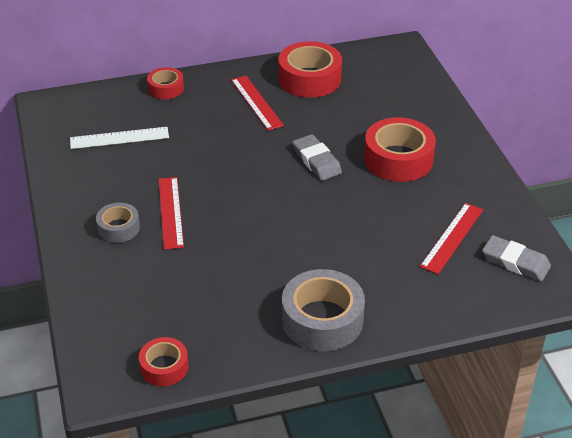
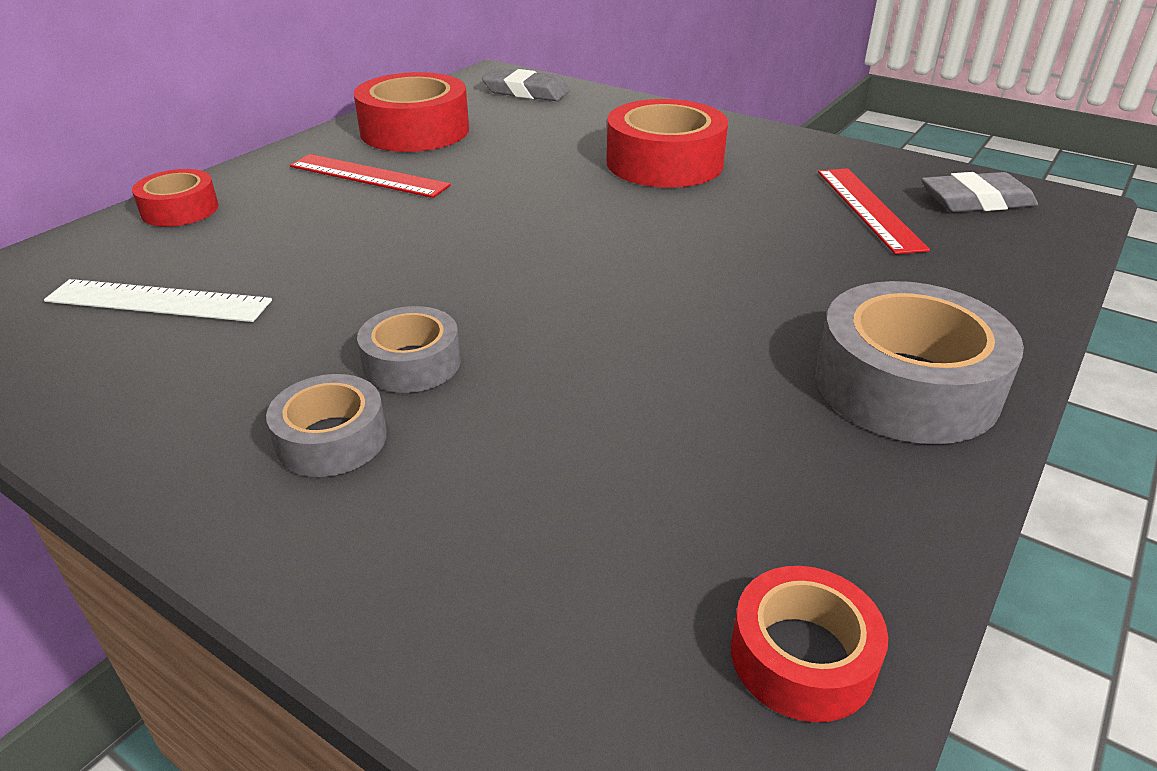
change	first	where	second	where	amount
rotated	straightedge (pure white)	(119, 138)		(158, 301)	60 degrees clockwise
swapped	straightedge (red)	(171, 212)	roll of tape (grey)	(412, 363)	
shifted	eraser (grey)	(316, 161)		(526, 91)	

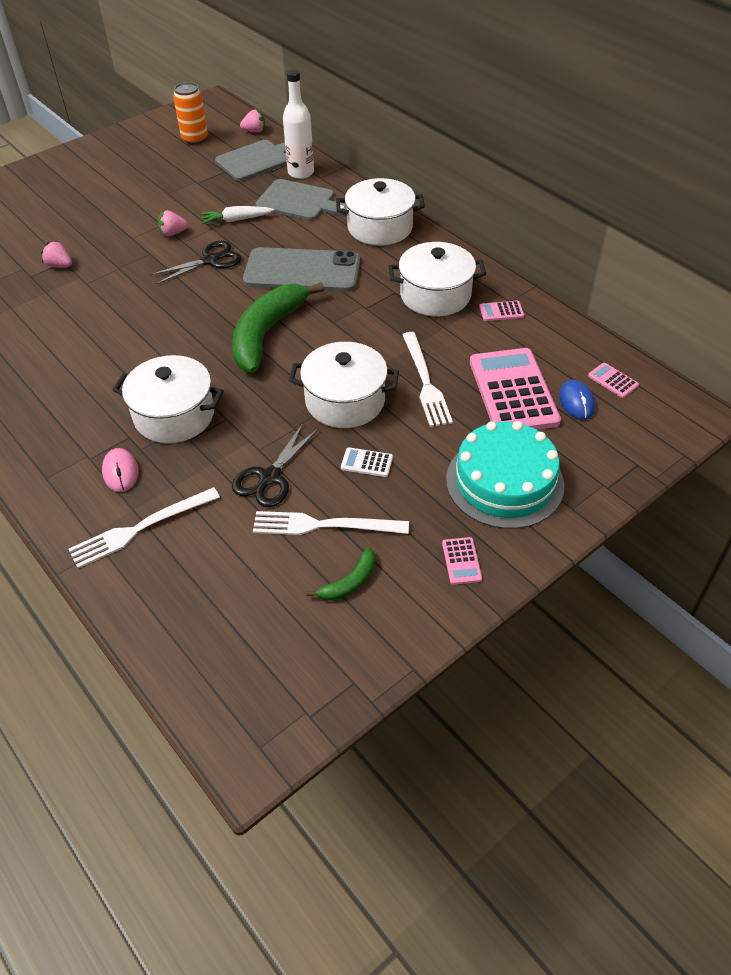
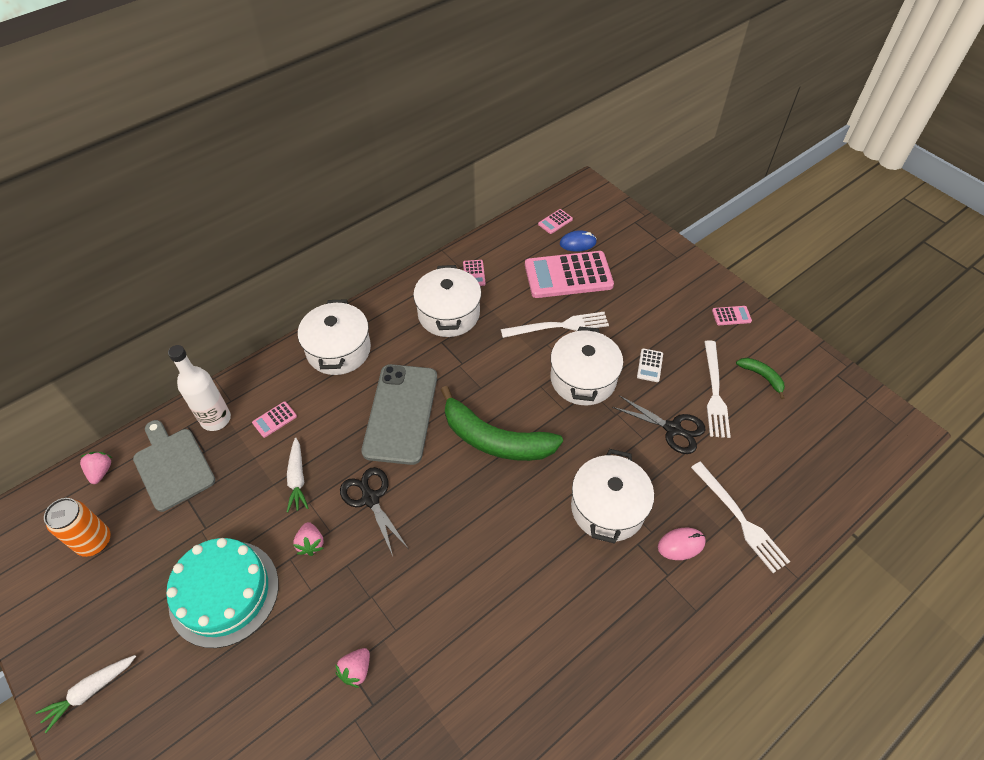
change	first	where	second	where	amount
swapped	bread board (grey)	(299, 201)	adding machine (rose-pink)	(274, 419)	
shifted	gateau (teal)	(504, 482)		(224, 592)	
new			carrot (pure white)	(90, 691)	

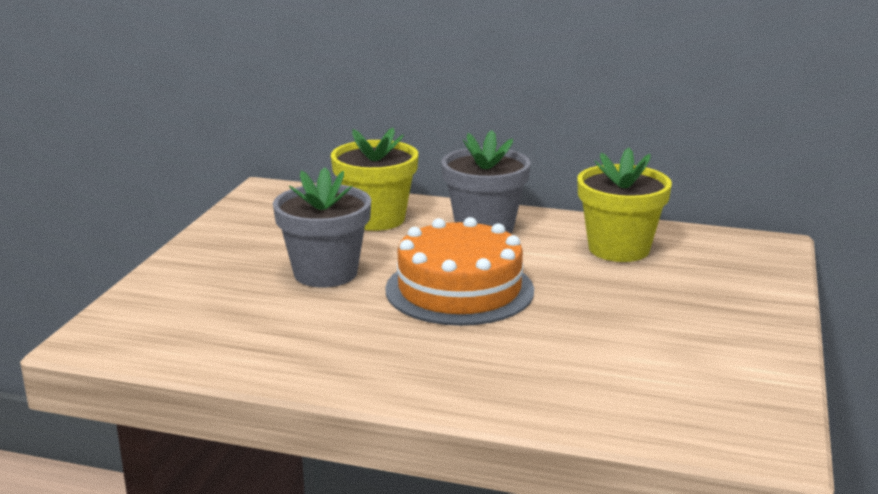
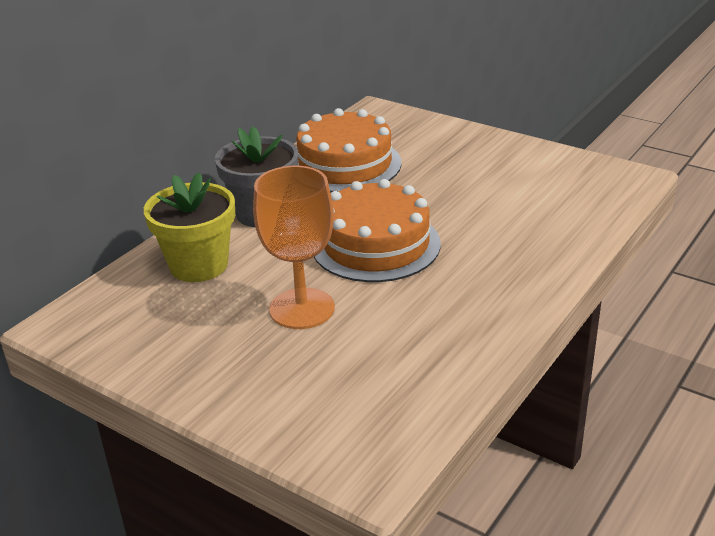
change	first	where	second	where	amount
swapped	plant pot (grey)	(325, 273)	wine glass (orange)	(302, 308)	
swapped	plant pot (yellow)	(619, 249)	gateau (orange)	(345, 164)	

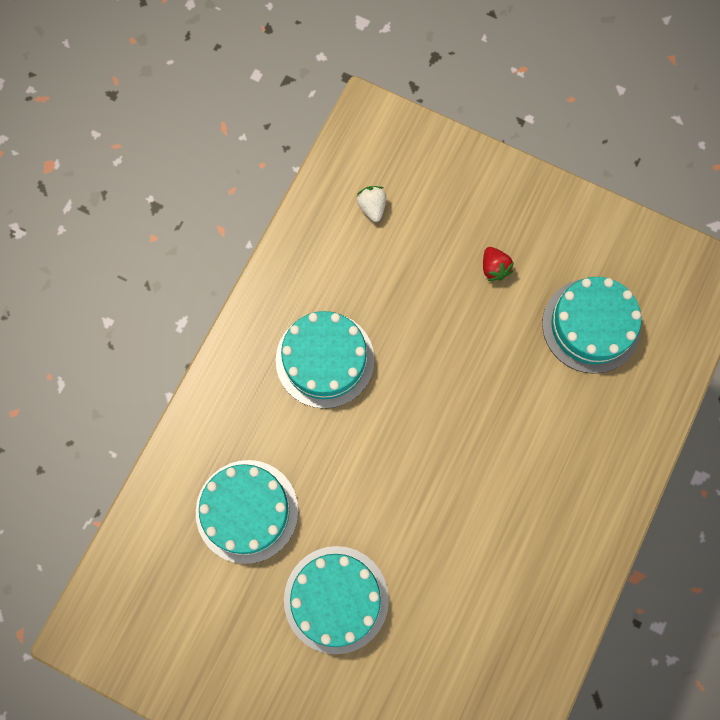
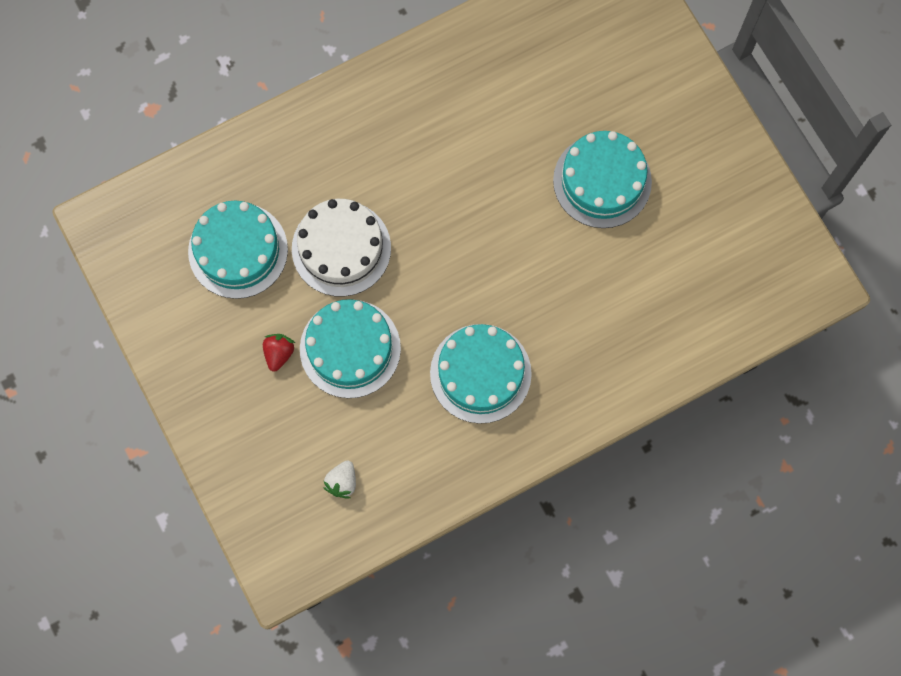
change	first	where	second	where	amount
shifted	gateau (teal)	(247, 511)		(350, 348)	
new			gateau (pure white)	(341, 248)	

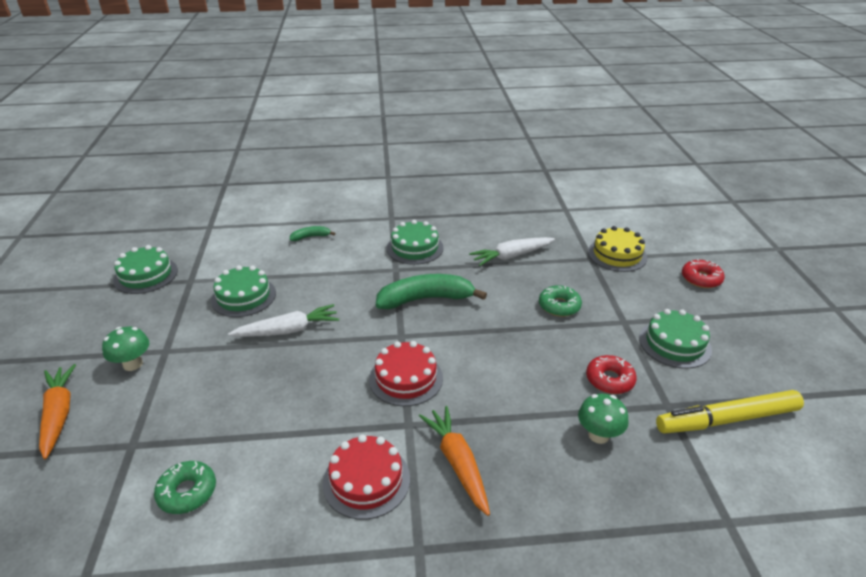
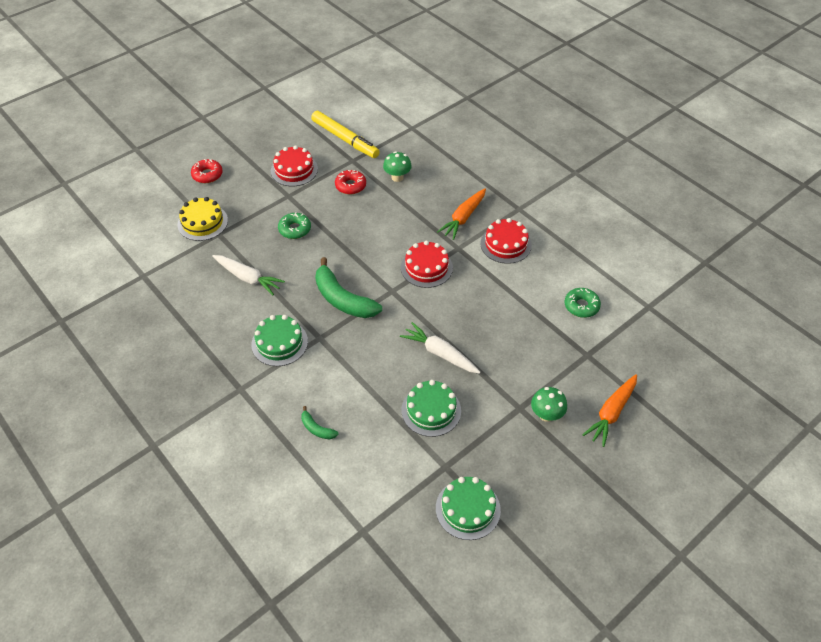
change	first	where	second	where	amount
repainted	gateau (green)	(674, 344)	gateau (red)	(294, 170)	

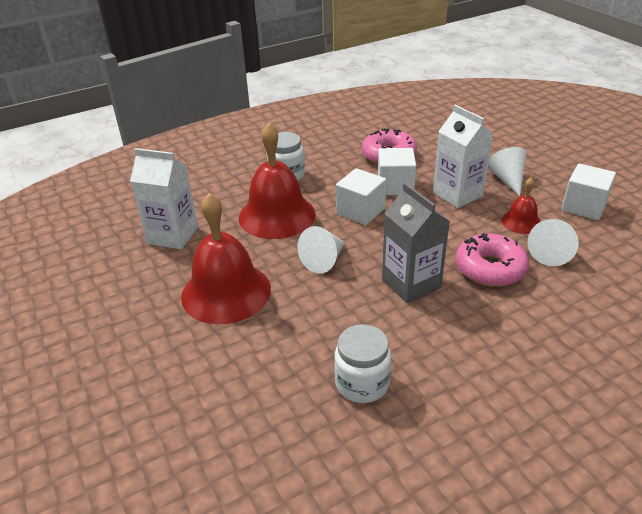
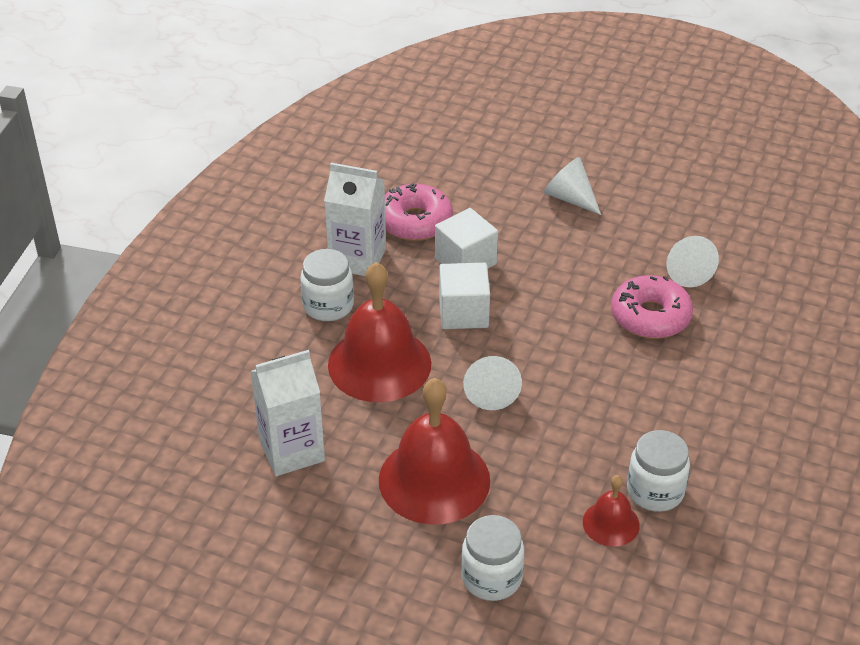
change	first	where	second	where	amount
gone	milk carton (grey)	(411, 283)			
shifted	milk carton (pure white)	(457, 194)		(357, 259)	
shifted	school bell (red)	(521, 222)		(611, 523)	
gone	block (pure white)	(583, 206)			
new			jar (pure white)	(491, 578)	

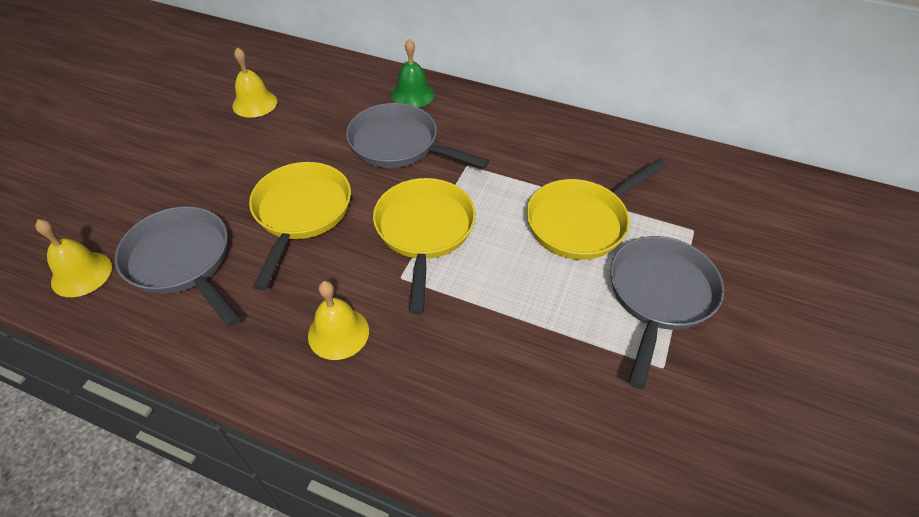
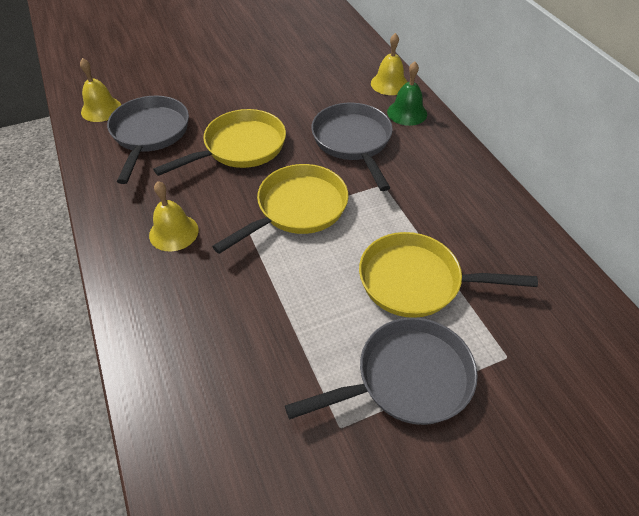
change	first	where	second	where	amount
shifted	school bell (yellow)	(255, 103)		(389, 84)	

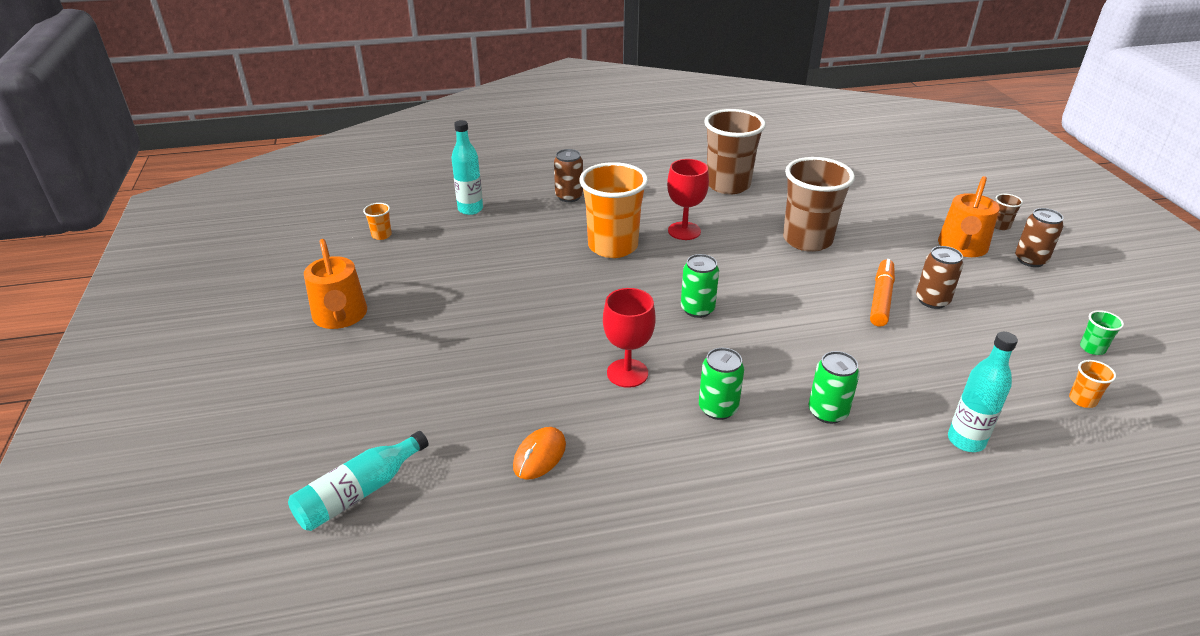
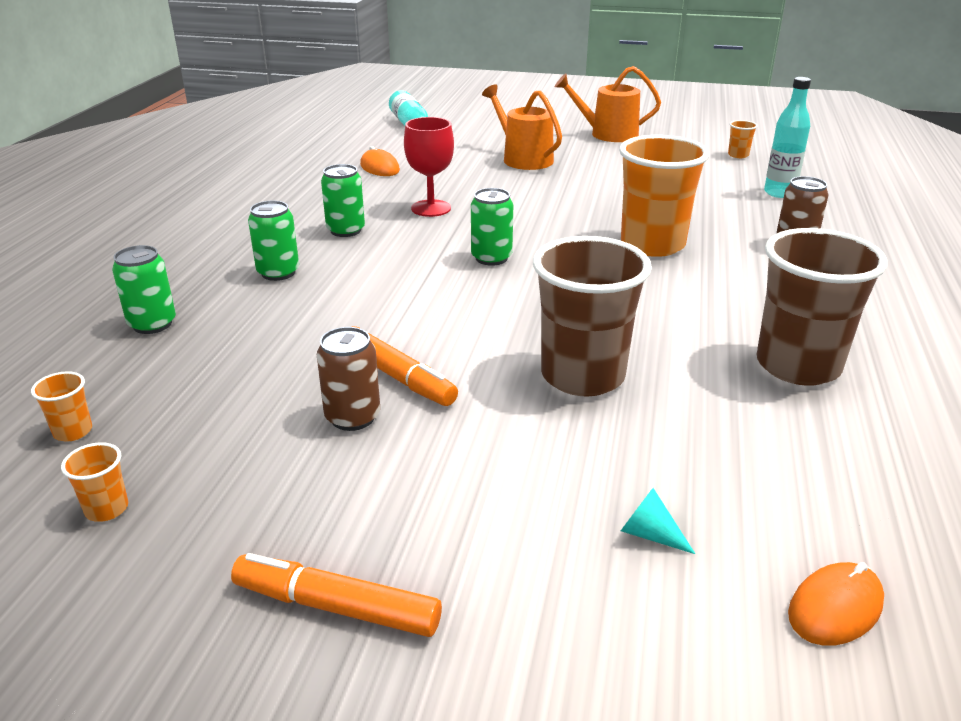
change	first	where	second	where	amount
gone	wine glass (red)	(684, 231)			
shifted	watering pot (orange)	(962, 247)		(523, 158)	
swapped	bottle (teal)	(966, 441)	soda can (green)	(152, 324)	
gone	cup (dark brown)	(1000, 225)			
swapped	soda can (dark brown)	(1030, 260)	marker pen (orange)	(336, 607)	
repainted	cup (green)	(1092, 348)	cup (orange)	(107, 509)	
new			cone shape (teal)	(649, 534)	
new			PC mouse (orange)	(835, 608)	

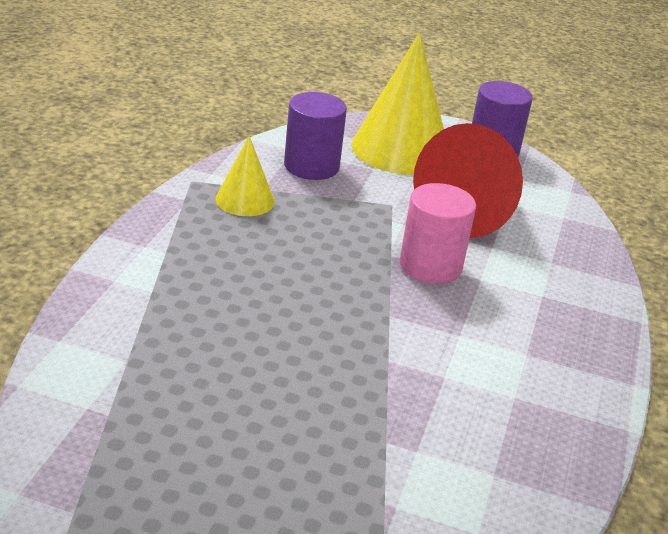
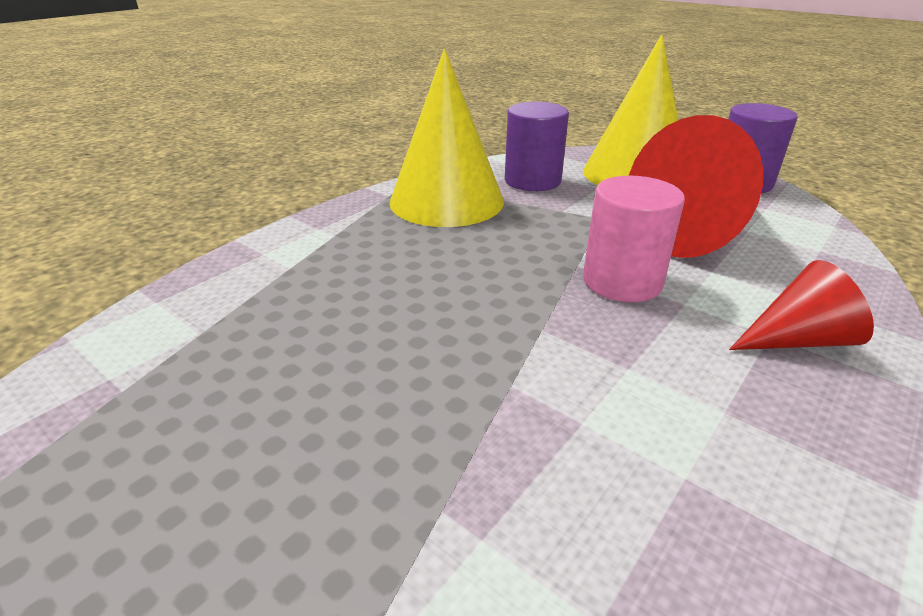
change	first	where	second	where	amount
scaled	cone shape (yellow)	(245, 200)		(446, 201)	x1.89
new			cone shape (red)	(797, 339)	

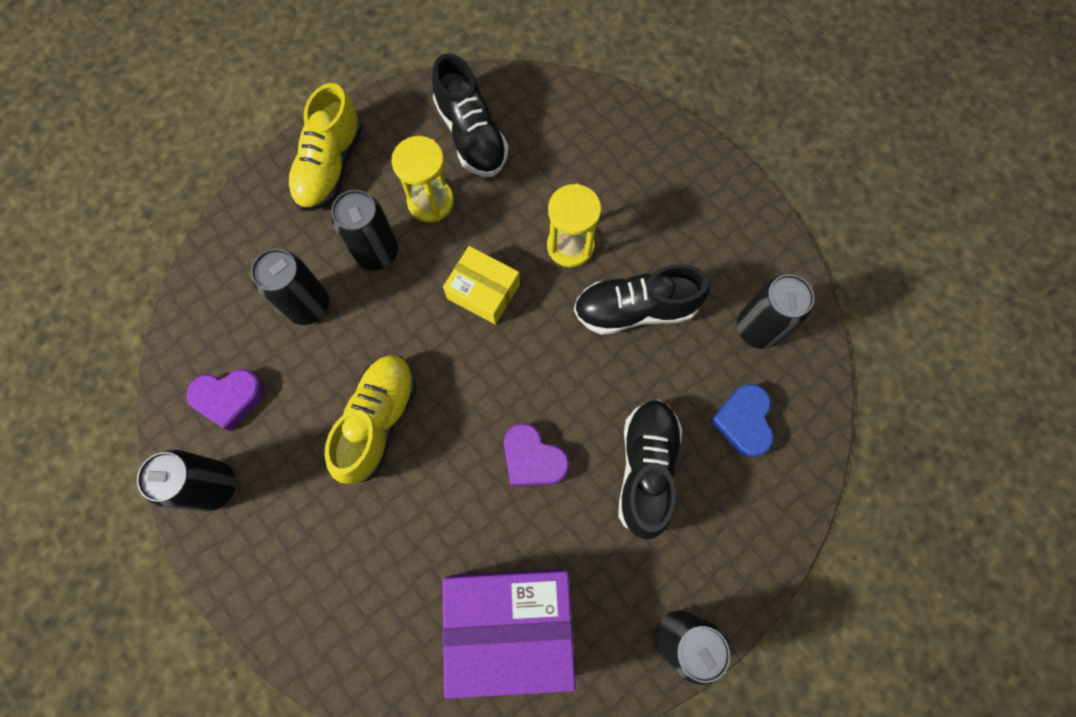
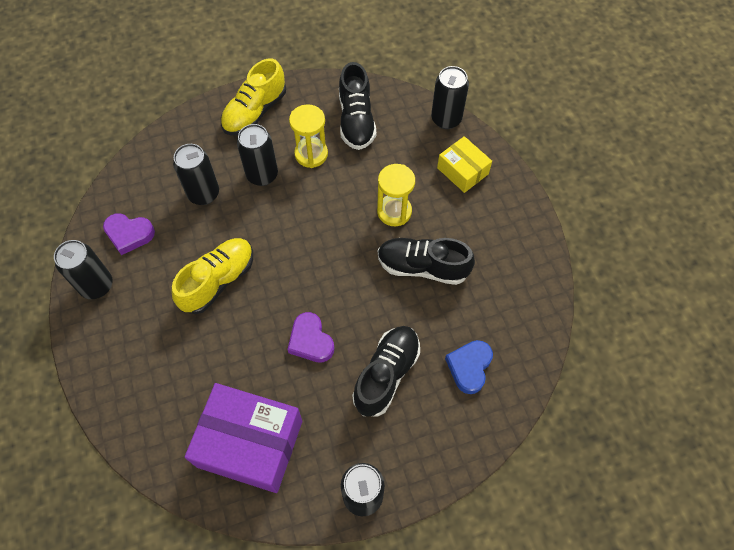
change	first	where	second	where	amount
shifted	box (yellow)	(483, 291)		(462, 171)	
shifted	soda can (jet-black)	(757, 328)		(446, 119)	

